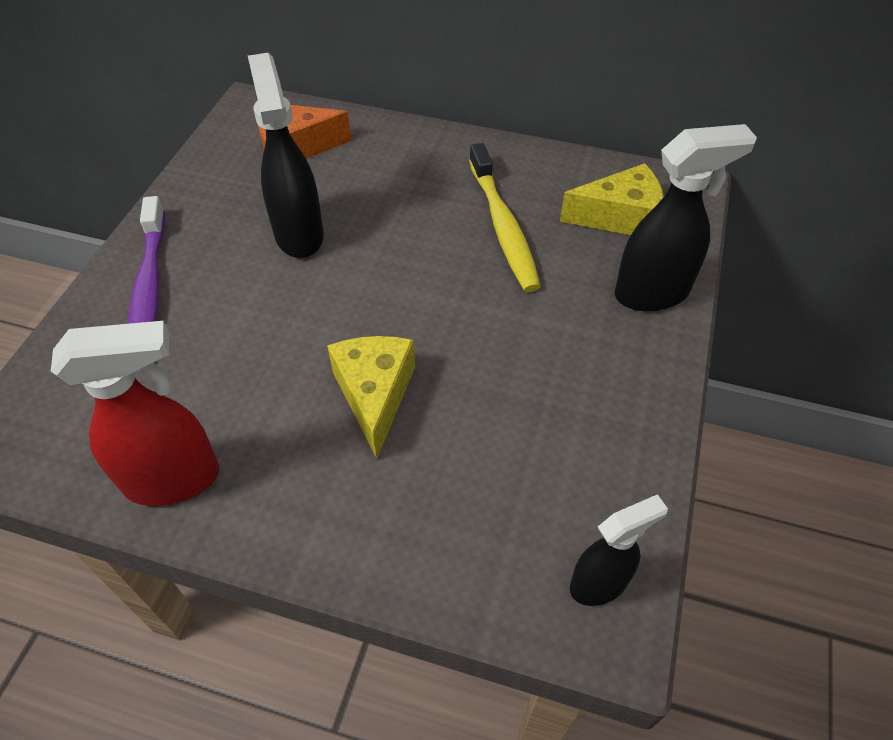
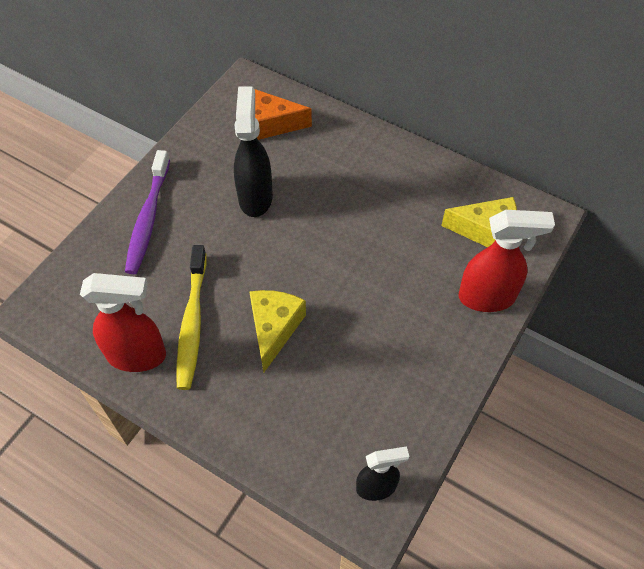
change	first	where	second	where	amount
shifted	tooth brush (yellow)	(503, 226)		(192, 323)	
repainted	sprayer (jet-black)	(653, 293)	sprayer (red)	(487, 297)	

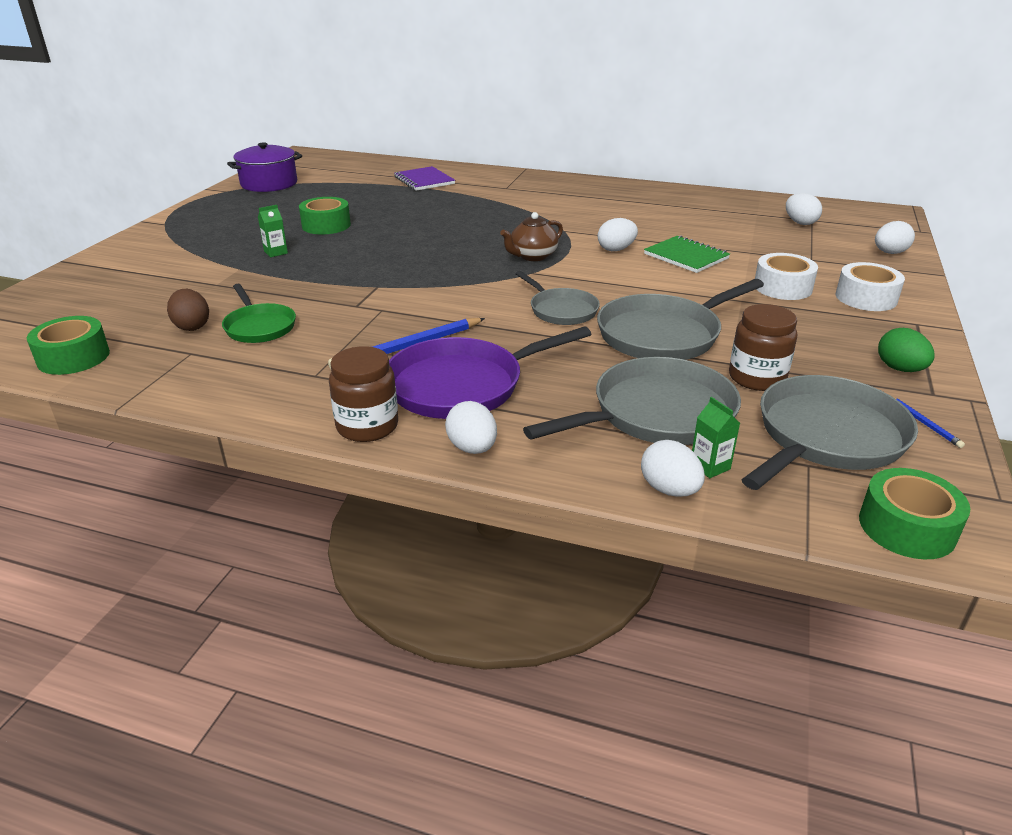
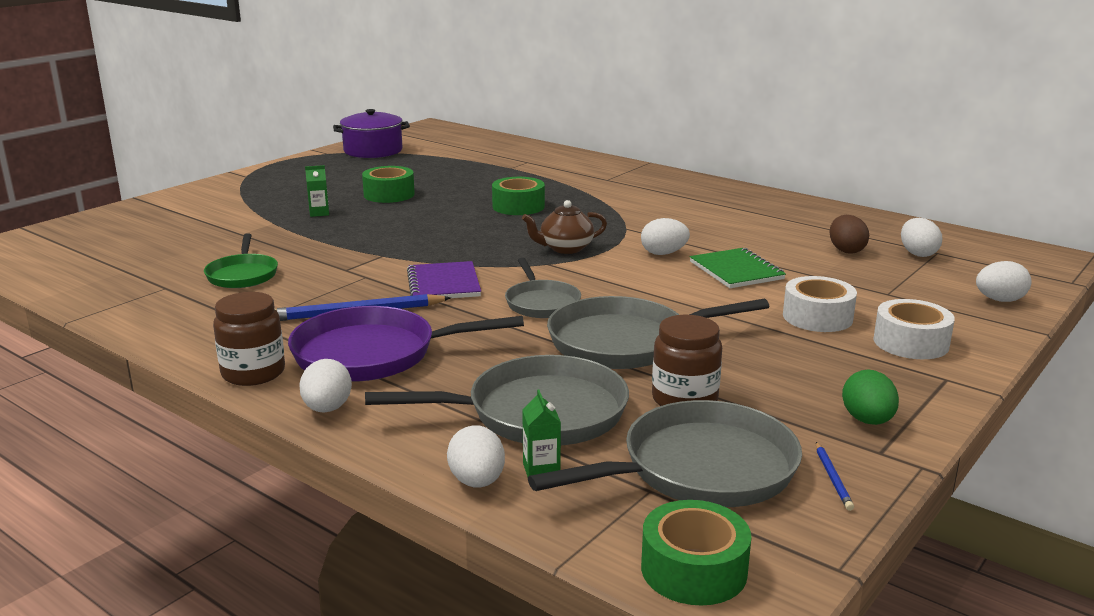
change	first	where	second	where	amount
shifted	roll of tape (green)	(73, 357)		(518, 206)	
shifted	egg shape (dark brown)	(192, 326)		(846, 250)	
shifted	exercise book (purple)	(424, 180)		(443, 284)	

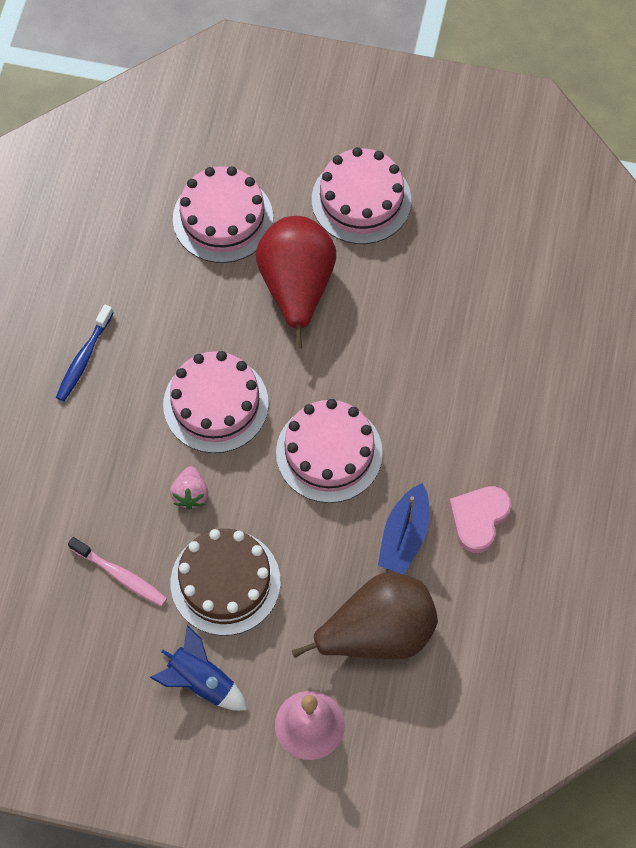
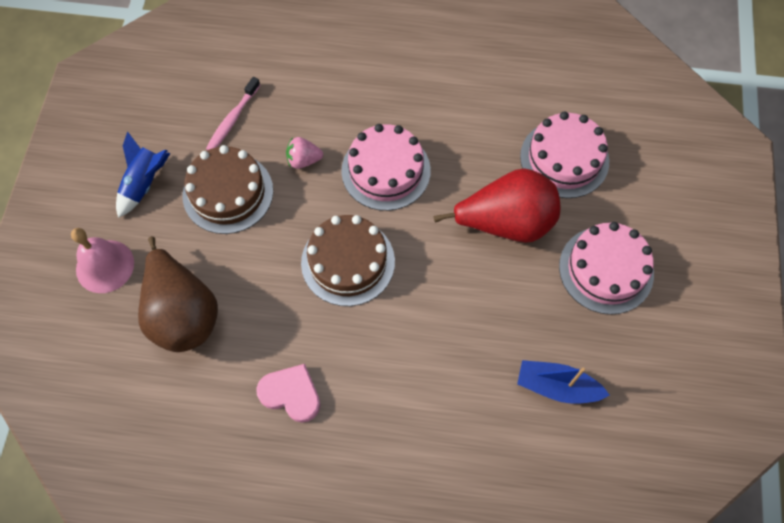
change	first	where	second	where	amount
gone	tooth brush (blue)	(84, 358)			
repainted	gateau (rose-pink)	(329, 453)	gateau (dark brown)	(348, 262)	
shifted	sailboat (blue)	(404, 536)		(557, 386)	

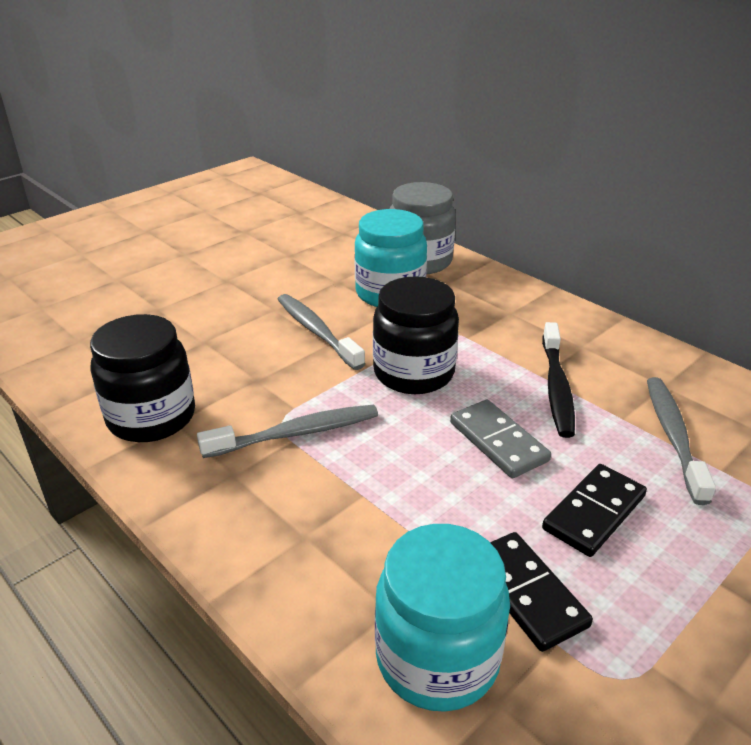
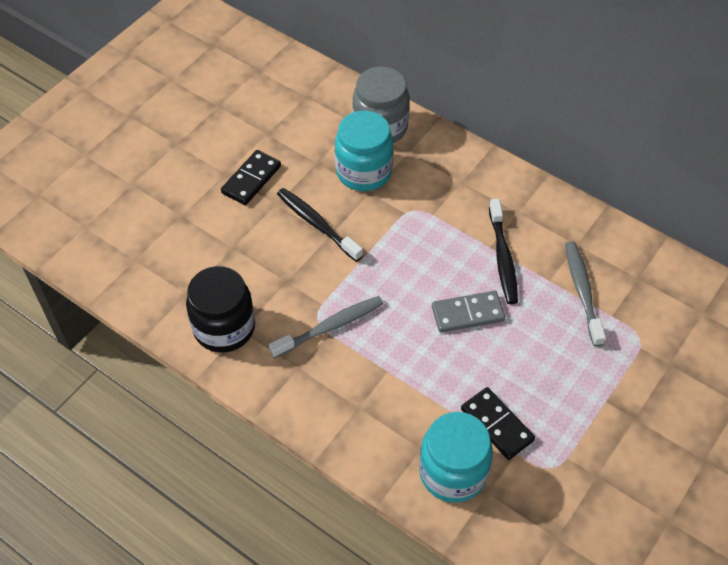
change	first	where	second	where	amount
repainted	tooth brush (grey)	(316, 331)	tooth brush (jet-black)	(317, 224)	
gone	jar (jet-black)	(413, 373)			
rotated	domino tile (grey)	(498, 442)		(467, 314)	60 degrees counterclockwise
shifted	domino tile (jet-black)	(594, 513)		(251, 179)	

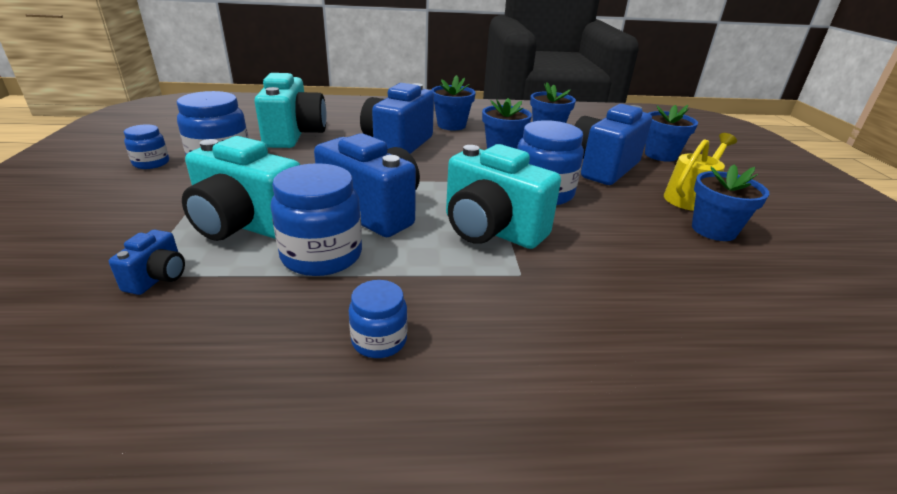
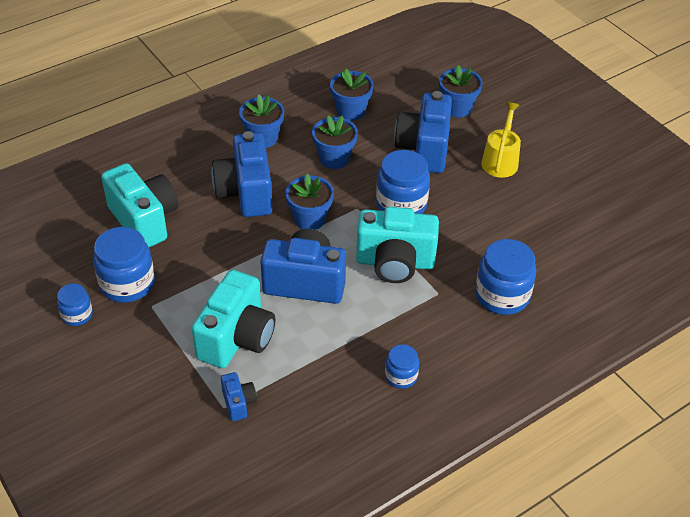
change	first	where	second	where	amount
rotated	compact camera (teal)	(246, 225)		(236, 338)	60 degrees counterclockwise
shifted	jar (blue)	(322, 255)		(502, 295)	
shifted	plant pot (blue)	(713, 230)		(309, 219)	

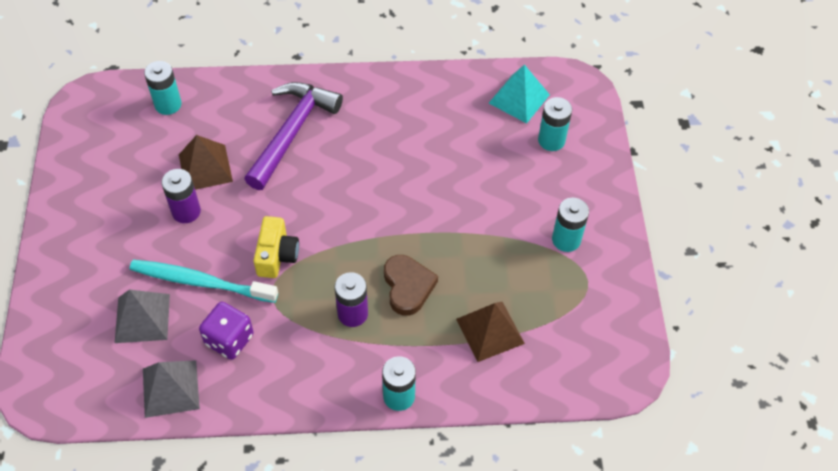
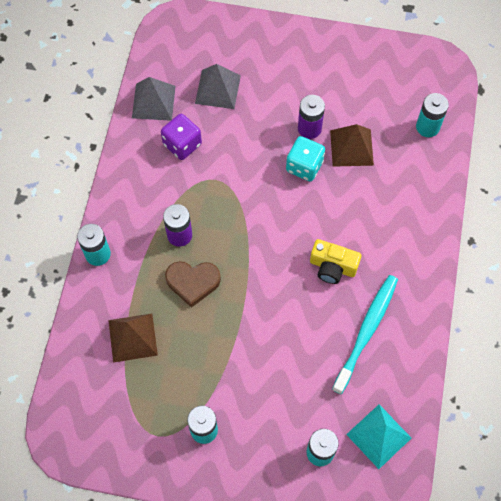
change	first	where	second	where	amount
shifted	tooth brush (teal)	(200, 282)		(366, 331)	
gone	claw hammer (purple)	(292, 132)			
shifted	compact camera (yellow)	(277, 255)		(332, 267)	
new			dice (teal)	(304, 166)	

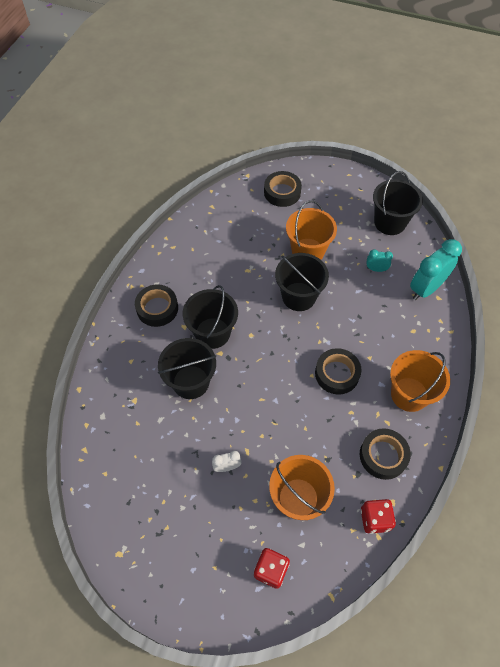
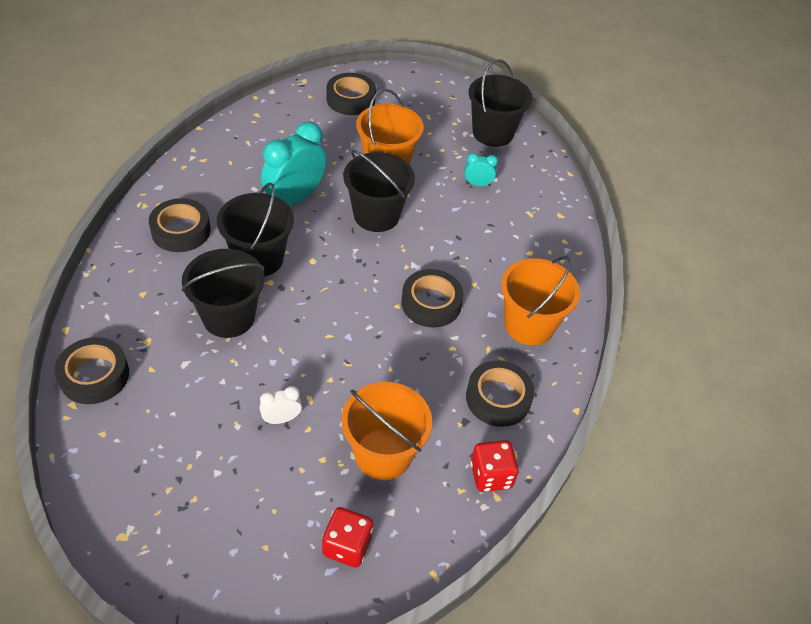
change	first	where	second	where	amount
shifted	bedside clock (teal)	(426, 288)		(295, 198)	
new			roll of tape (jet-black)	(94, 376)	

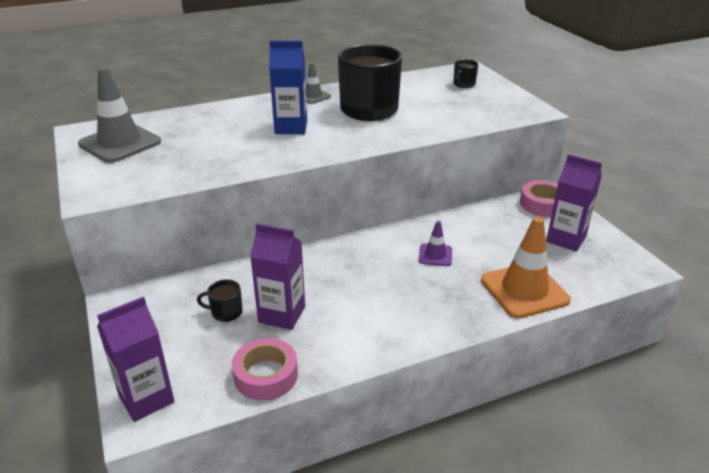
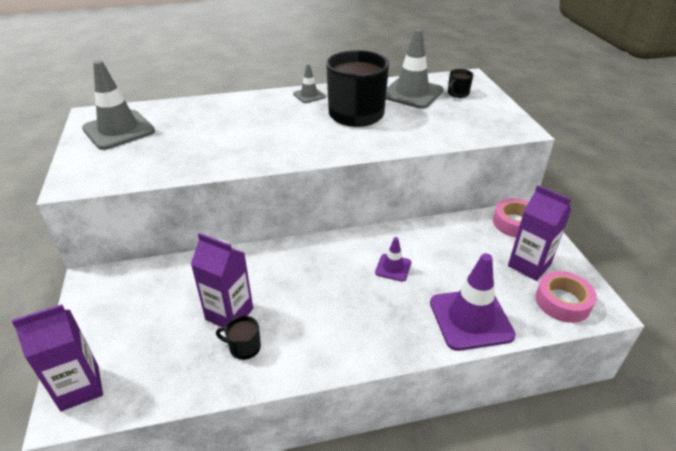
change	first	where	second	where	amount
shifted	mug (jet-black)	(225, 312)		(244, 347)	
shifted	roll of tape (rose-pink)	(266, 375)		(562, 302)	
gone	milk carton (blue)	(291, 127)			
repainted	traffic cone (orange)	(524, 290)	traffic cone (purple)	(470, 319)	
new			traffic cone (grey)	(412, 93)	

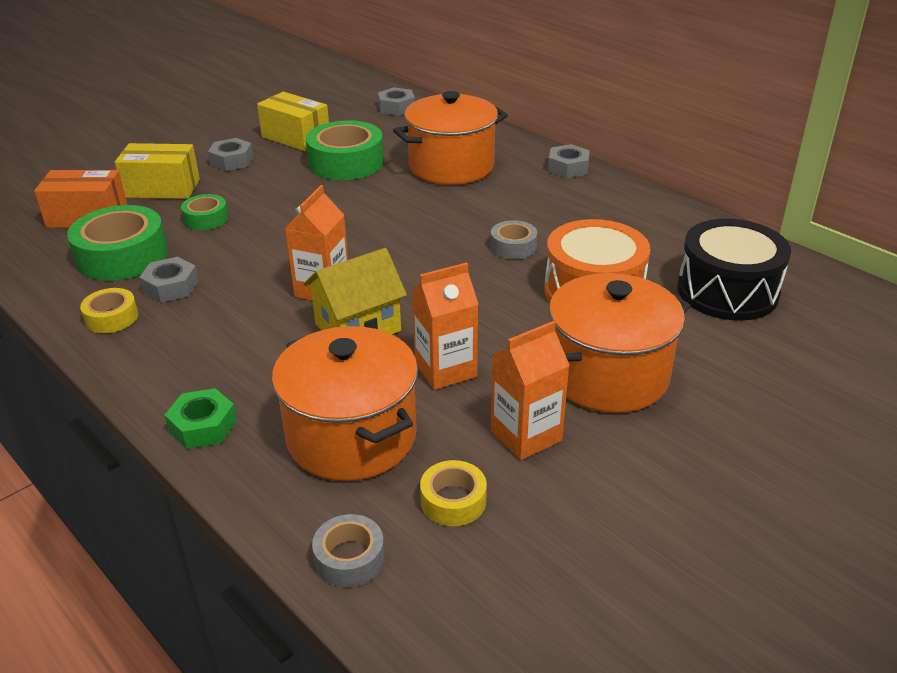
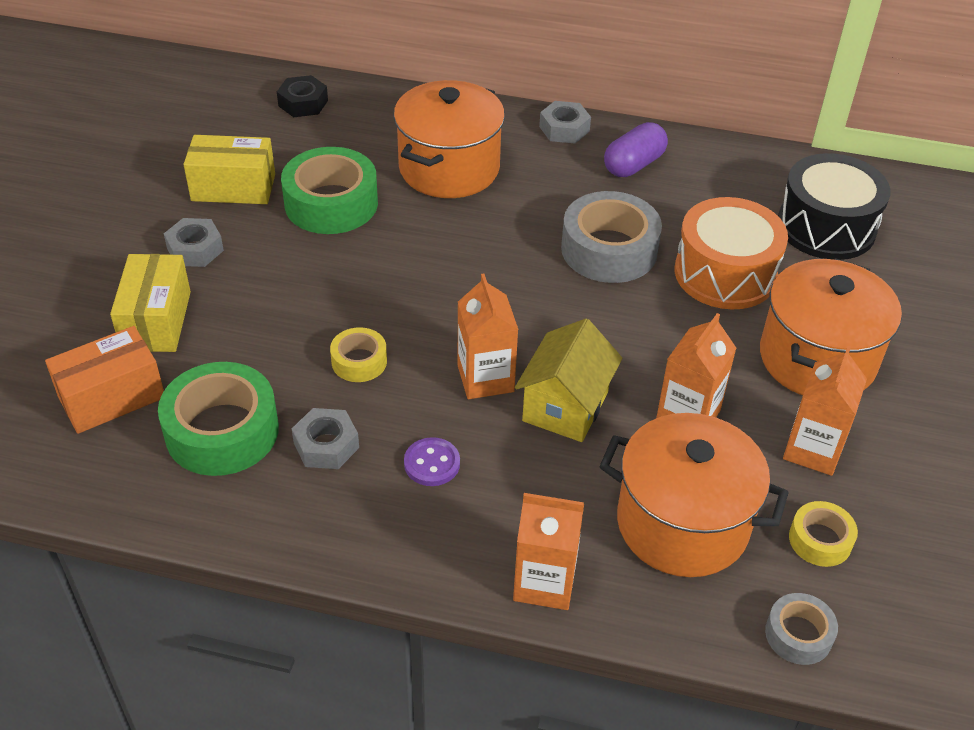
change	first	where	second	where	amount
shifted	roll of tape (yellow)	(111, 318)		(359, 361)	
rotated	box (yellow)	(162, 188)		(156, 321)	60 degrees counterclockwise
swapped	hex nut (green)	(203, 426)	milk carton (orange)	(544, 582)	
gone	roll of tape (green)	(206, 219)			
repainted	hex nut (grey)	(396, 107)	hex nut (jet-black)	(303, 103)	
scaled	roll of tape (grey)	(513, 247)		(609, 250)	x1.91
new			shirt button (purple)	(432, 463)	
new			pill (purple)	(634, 165)	

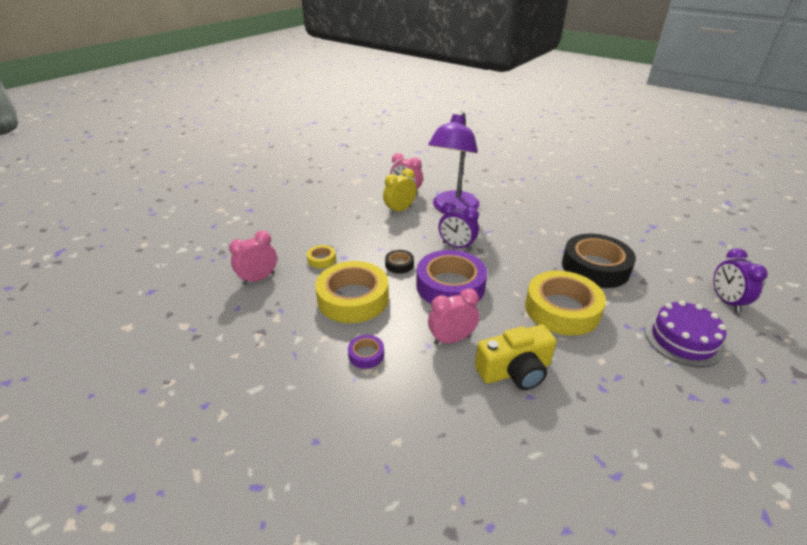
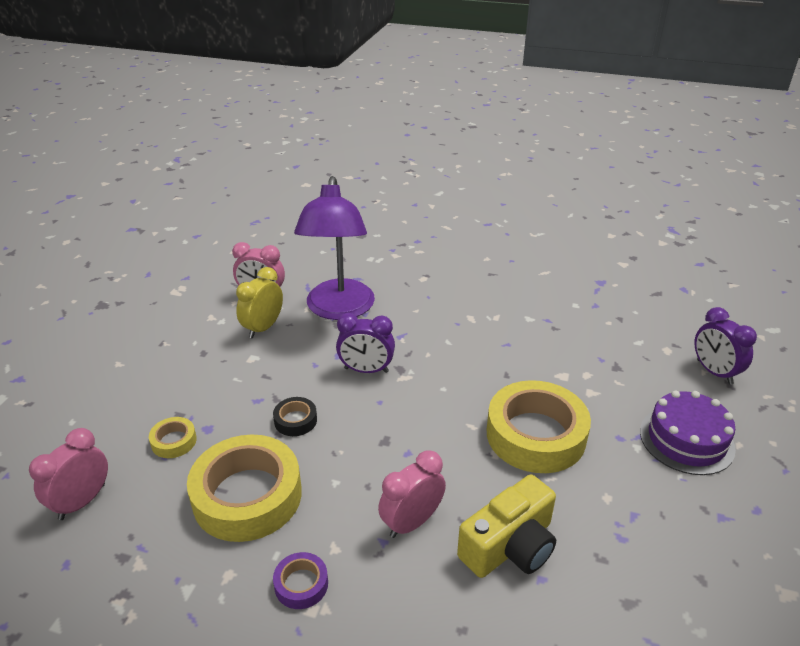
change	first	where	second	where	amount
gone	roll of tape (purple)	(450, 286)			
gone	roll of tape (jet-black)	(595, 267)			

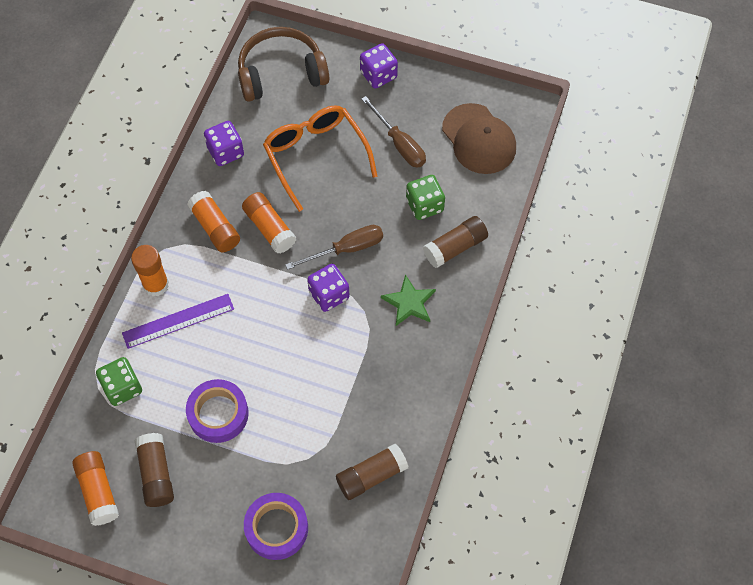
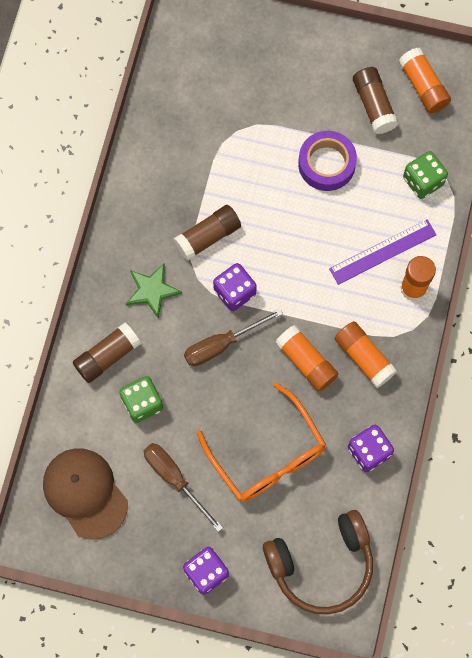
change	first	where	second	where	amount
gone	roll of tape (purple)	(276, 528)			
shifted	glue stick (dark brown)	(371, 476)		(208, 236)	

